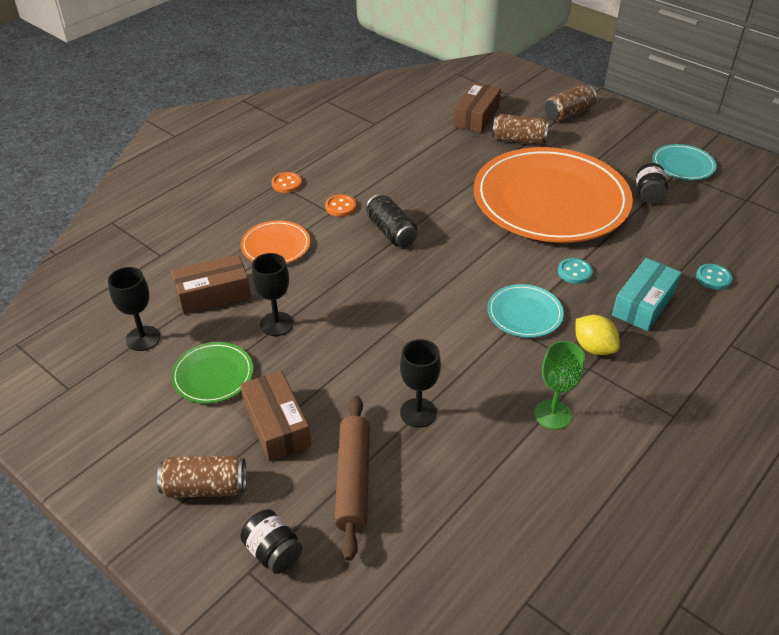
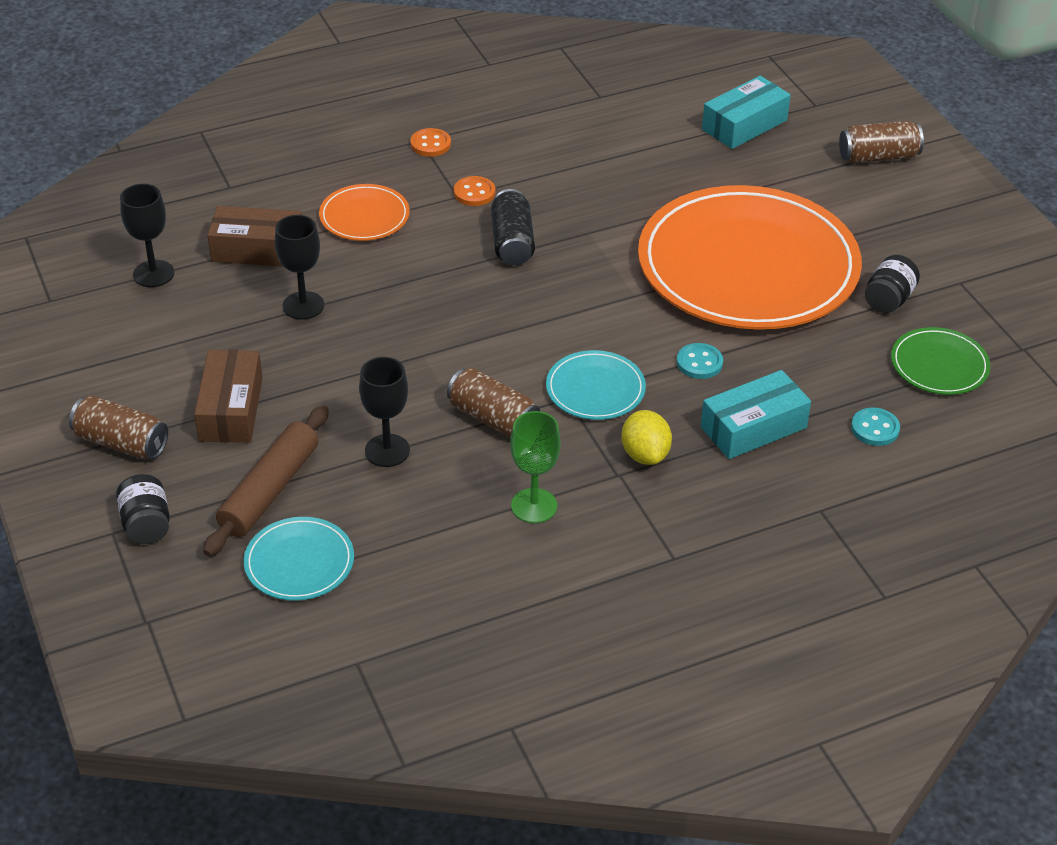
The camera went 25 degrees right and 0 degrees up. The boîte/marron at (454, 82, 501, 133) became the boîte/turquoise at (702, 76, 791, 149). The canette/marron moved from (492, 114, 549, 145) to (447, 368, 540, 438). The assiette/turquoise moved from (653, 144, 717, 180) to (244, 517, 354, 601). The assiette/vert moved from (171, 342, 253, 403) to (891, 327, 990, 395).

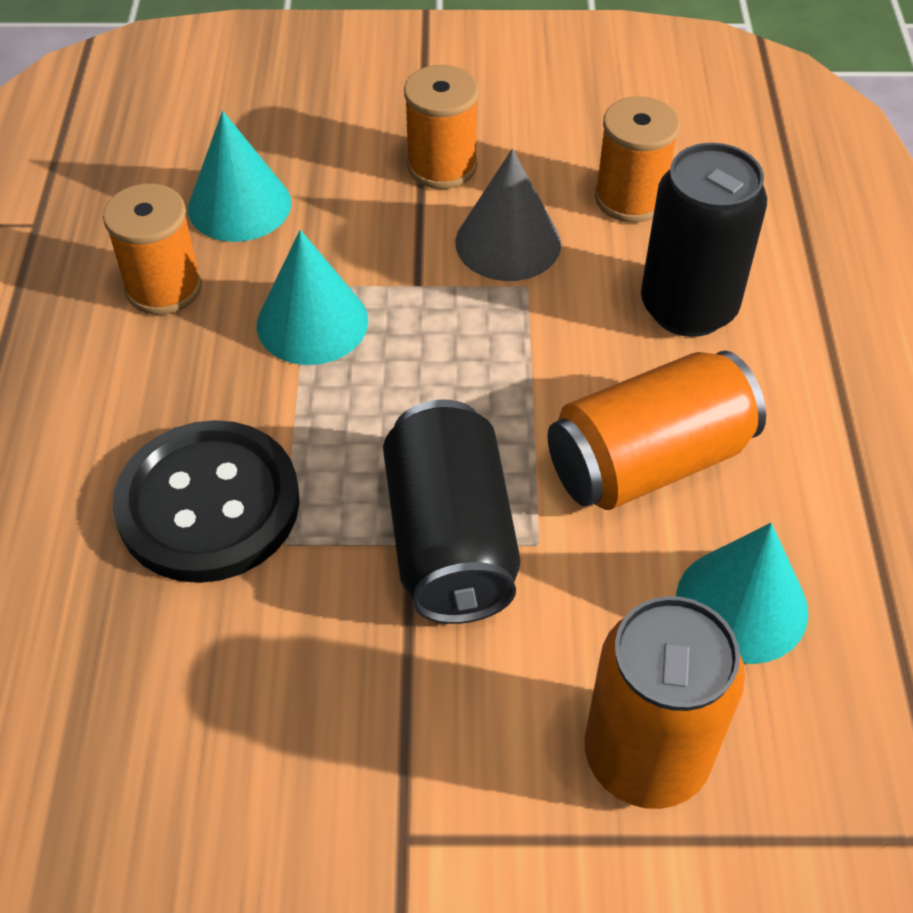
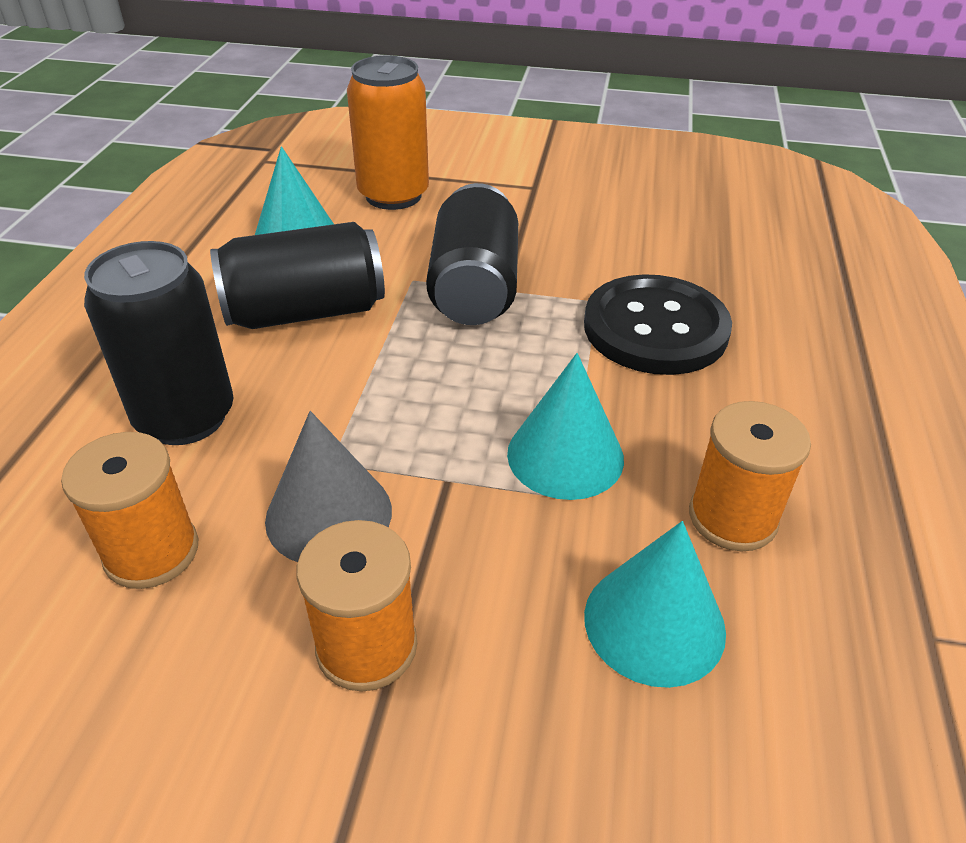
The camera went 170 degrees left and 10 degrees down. The canette/orange at (548, 351, 766, 510) became the canette/noir at (210, 222, 385, 329).

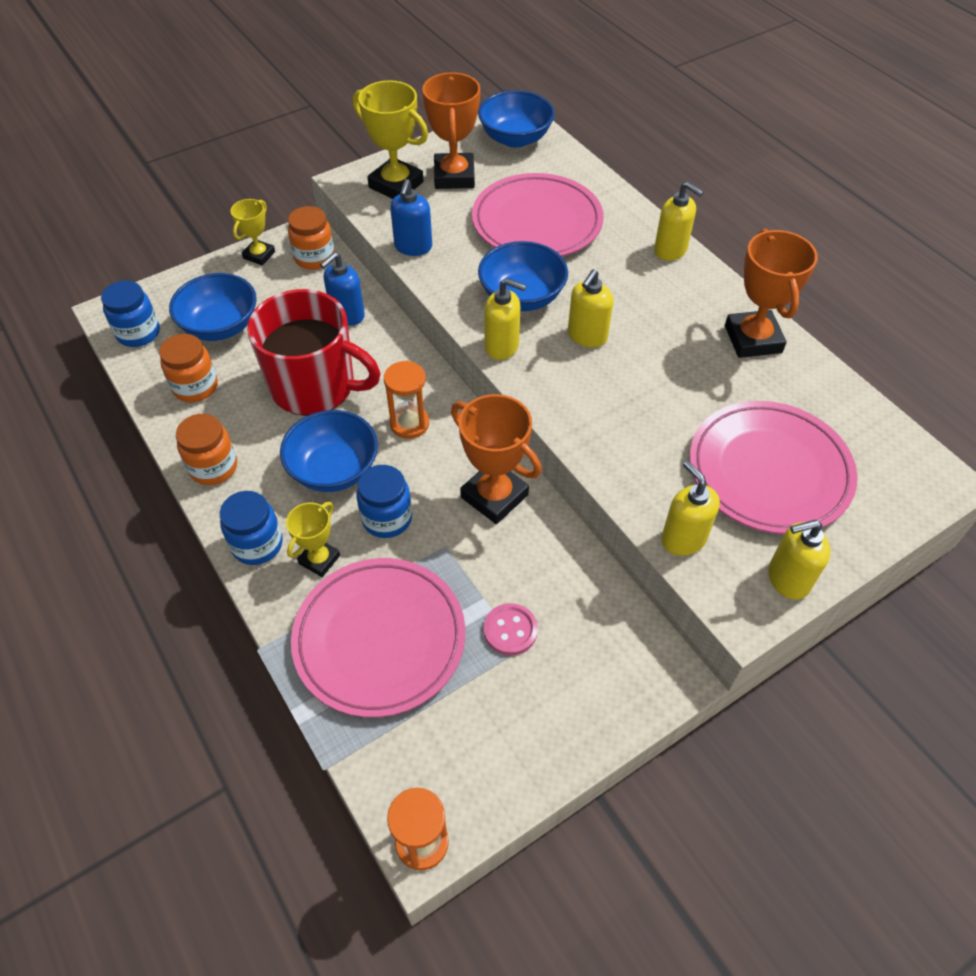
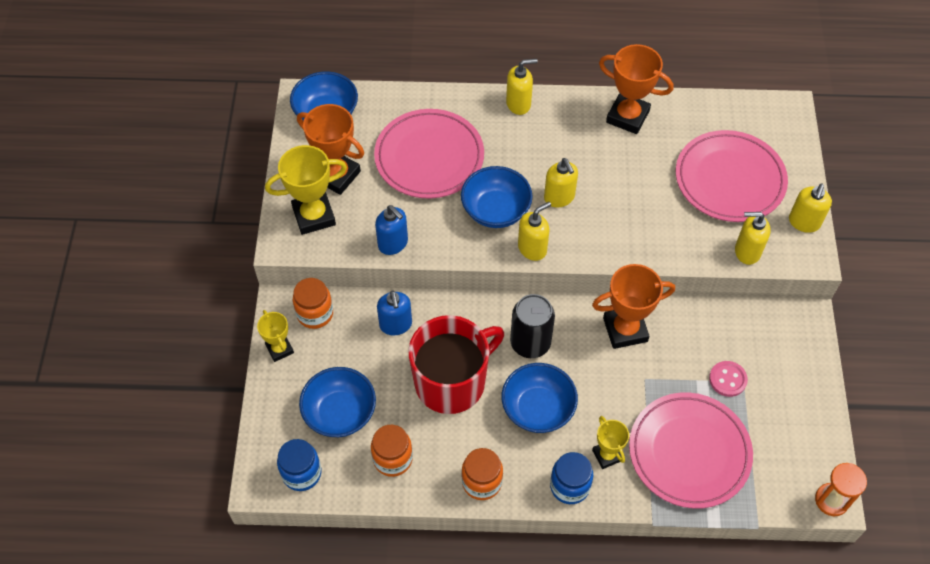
The camera went 55 degrees left and 5 degrees up. The sablier/orange at (384, 361, 429, 439) was replaced by the canette/noir at (510, 294, 555, 358). The bocal/bleu at (356, 465, 412, 538) disappeared.

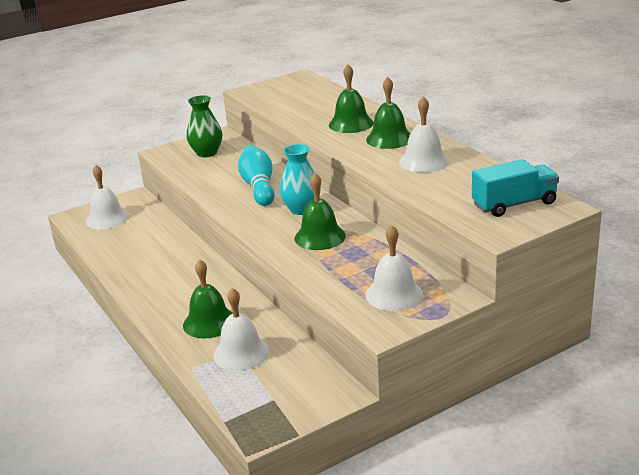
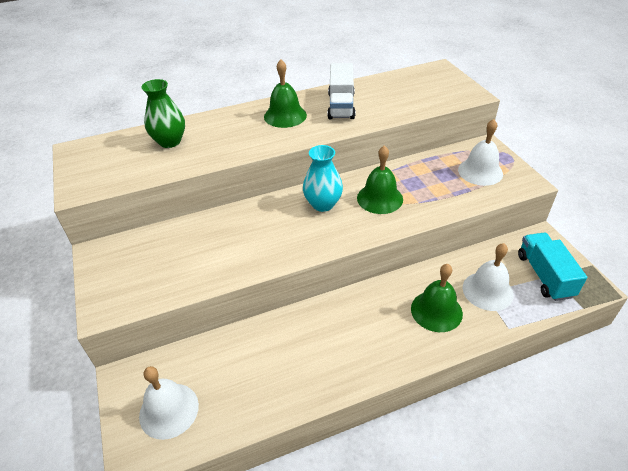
The camera went 80 degrees left and 15 degrees up. The cloche/vert at (329, 64, 374, 133) disappeared. The vase/vert moved from (187, 96, 222, 157) to (141, 79, 185, 148). The cloche/blanc at (399, 96, 449, 173) was replaced by the camion/blanc at (328, 63, 355, 119). The quille/turquoise at (238, 145, 275, 206) disappeared. The camion/turquoise moved from (472, 159, 559, 217) to (518, 233, 587, 301).

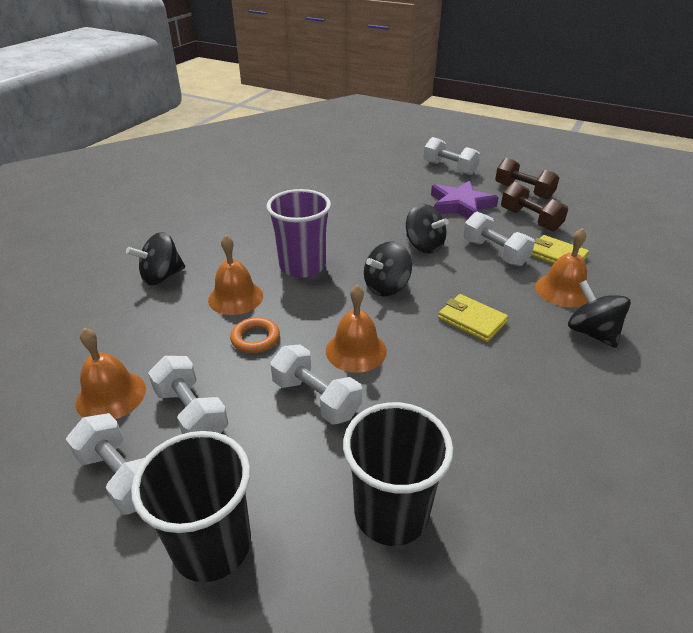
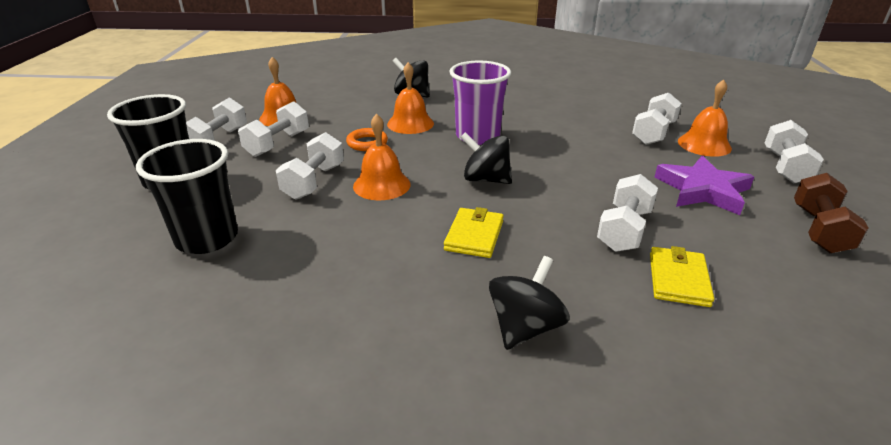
The camera went 65 degrees right and 5 degrees down. The haltère/marron at (501, 182, 568, 231) disappeared. The toupie/noir at (406, 204, 449, 254) disappeared. The cloche/orange moved from (535, 228, 588, 307) to (678, 80, 732, 157). The haltère/blanc at (632, 93, 682, 145) appeared.

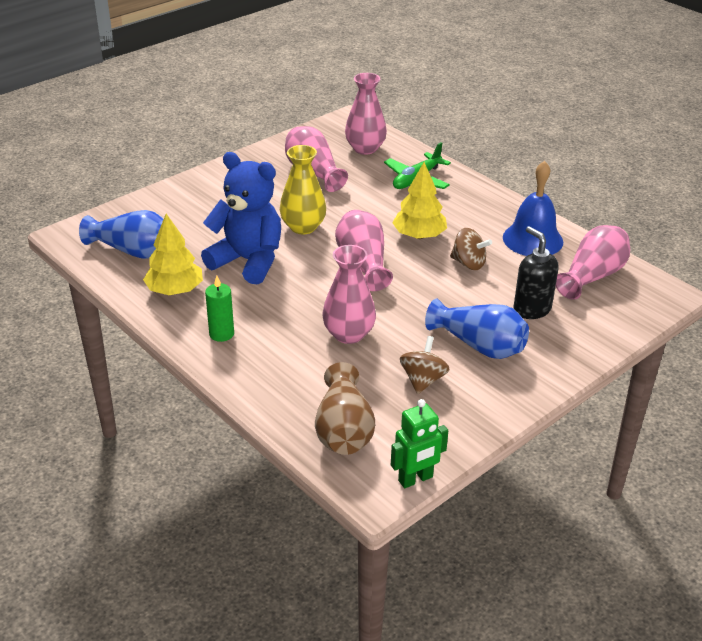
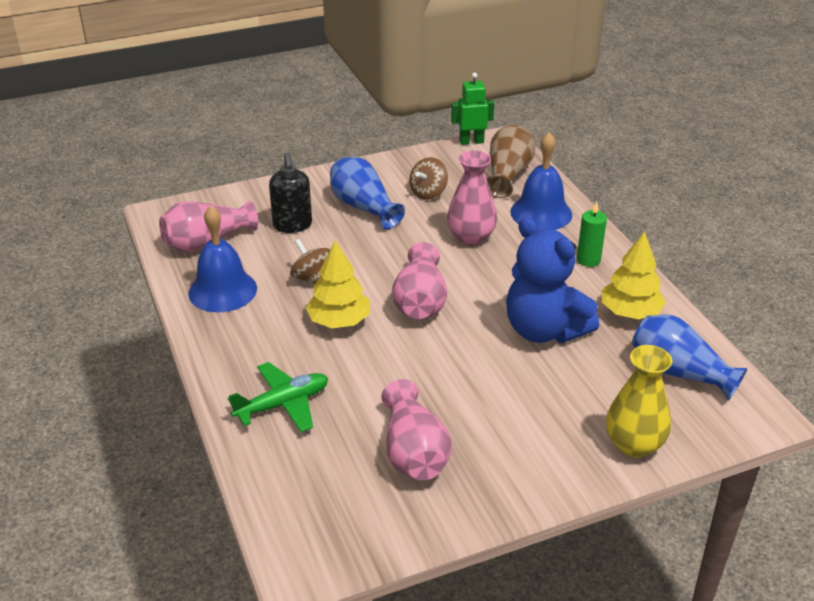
The camera went 160 degrees left and 0 degrees up. The vase/rose at (345, 73, 387, 155) disappeared. The vase/jaune moved from (280, 145, 326, 234) to (606, 345, 672, 457). The cloche/bleu at (510, 132, 572, 230) appeared.

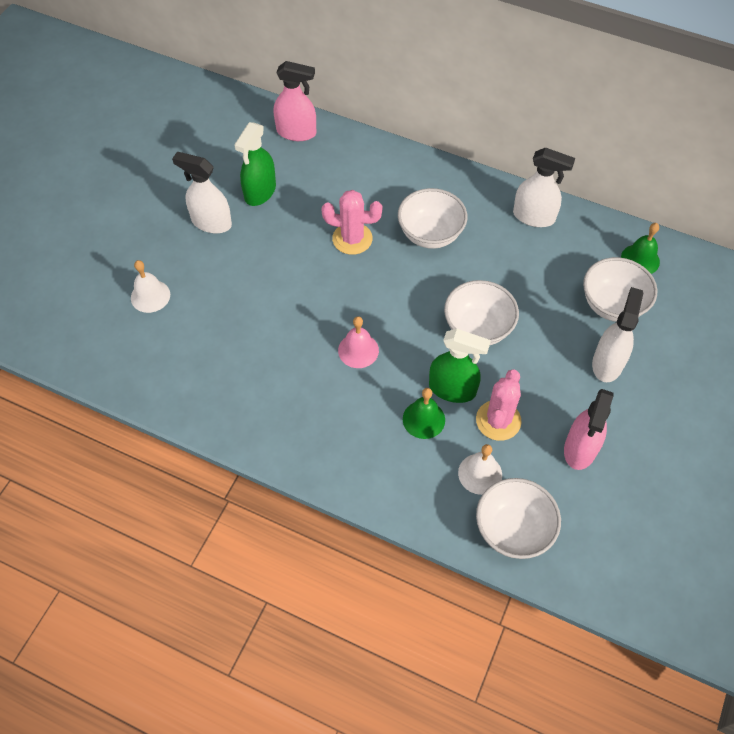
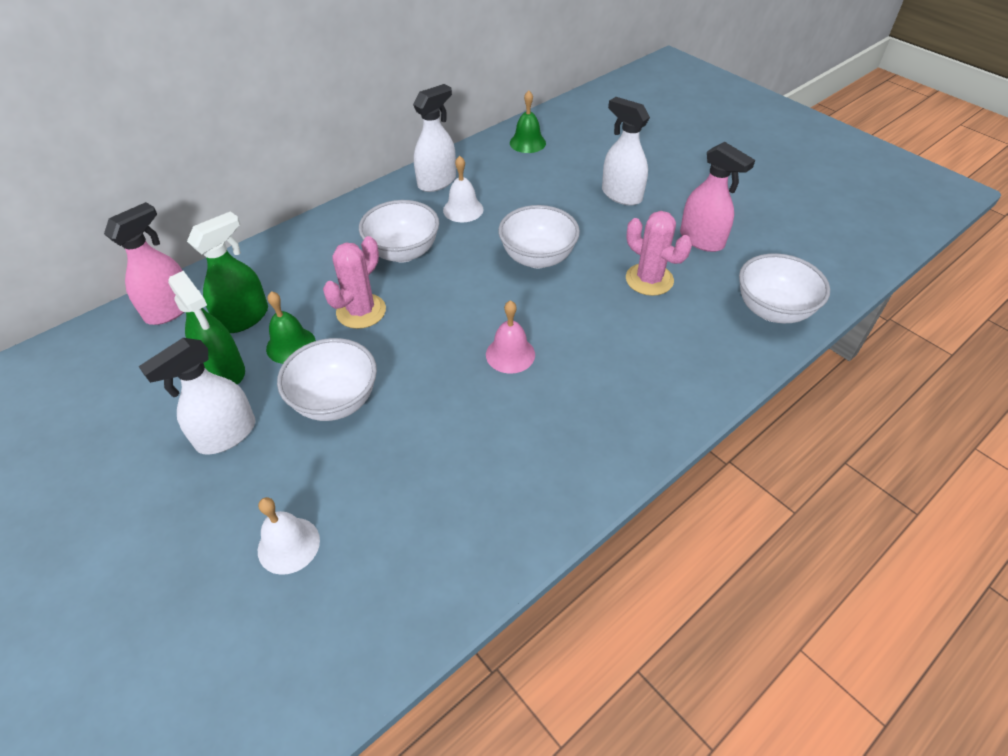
The camera went 65 degrees left and 10 degrees down. The bol/blanc moved from (583, 257, 657, 322) to (277, 338, 377, 421). The vaporisateur/vert moved from (429, 329, 491, 403) to (187, 211, 268, 333). The cloche/vert moved from (403, 388, 445, 439) to (266, 291, 316, 364). The cloche/blanc moved from (458, 444, 502, 495) to (443, 156, 483, 223).

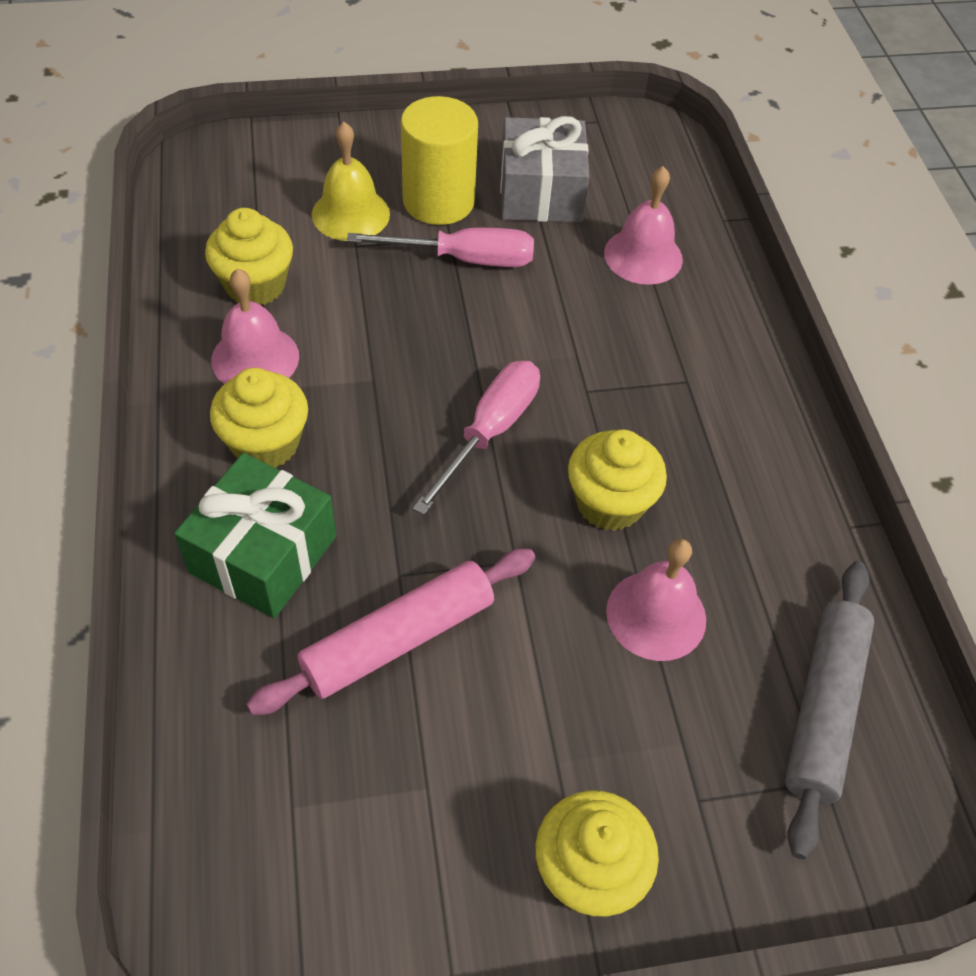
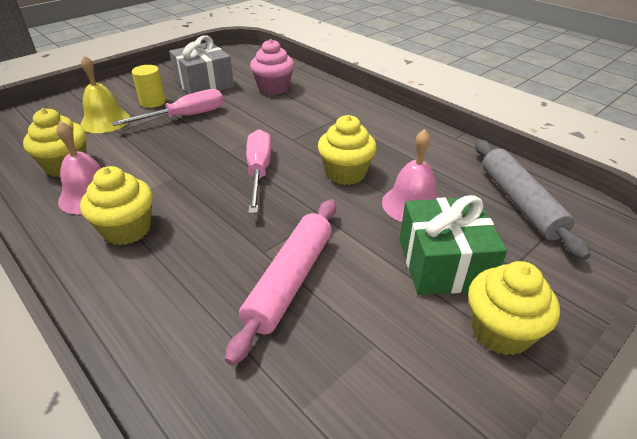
The camera went 30 degrees left and 15 degrees down. The cylindre/jaune at (401, 96, 478, 225) changed to 0.60 times the size. The cloche/rose at (604, 166, 683, 285) was replaced by the muffin/rose at (250, 39, 294, 95). The cadeau/vert moved from (174, 453, 336, 618) to (399, 195, 507, 295).

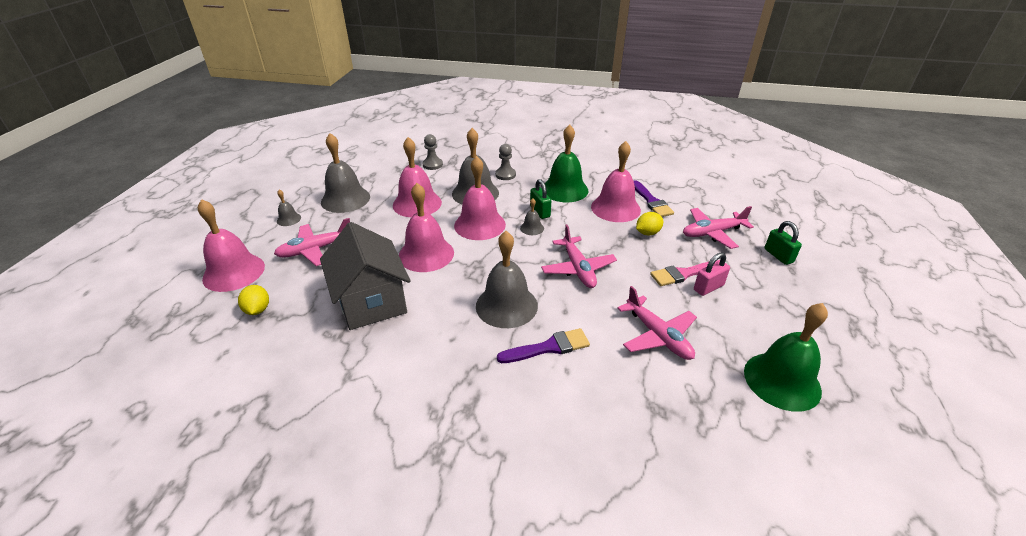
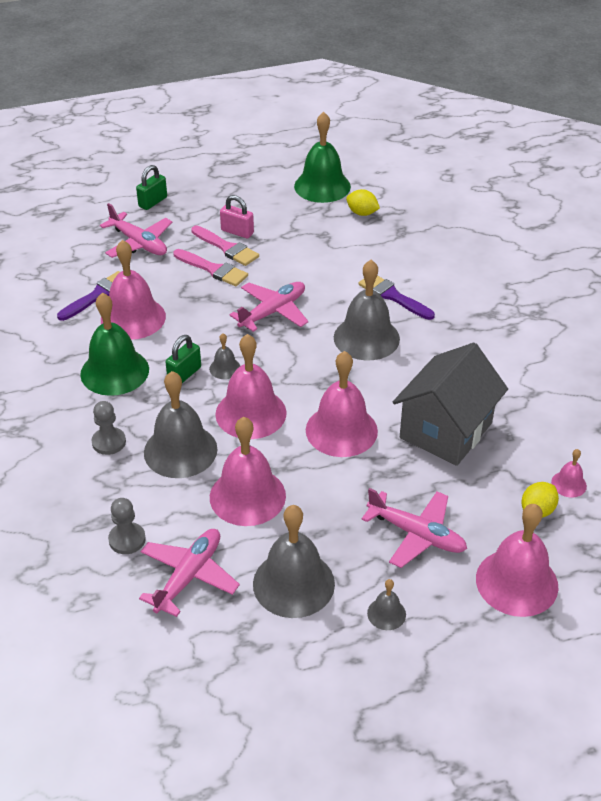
The camera went 120 degrees left and 5 degrees up. The citron/jaune moved from (636, 212, 663, 236) to (346, 189, 380, 216). The avion/rose moved from (617, 286, 697, 360) to (139, 529, 240, 617). The pinceau/rose at (173, 249, 248, 286) appeared. The cloche/rose at (551, 449, 587, 498) appeared.

